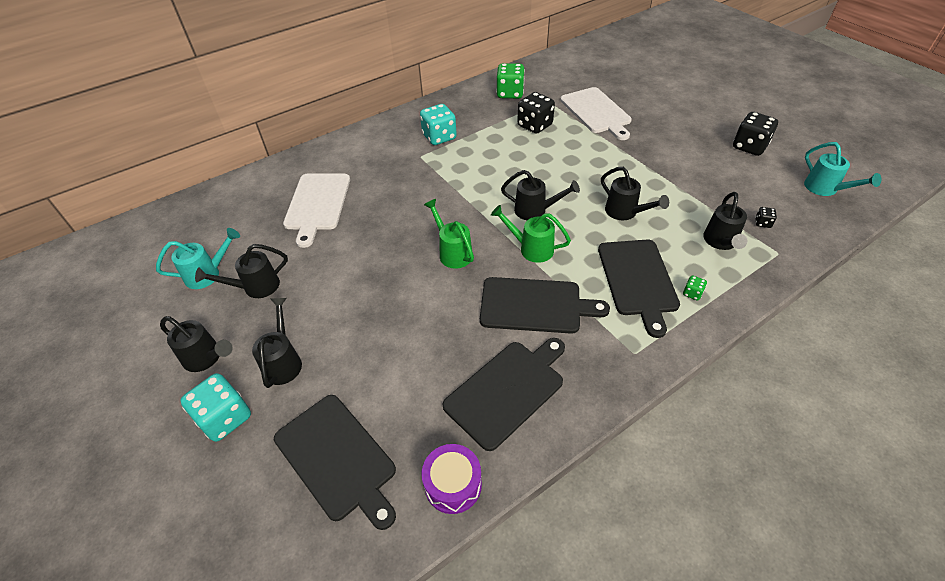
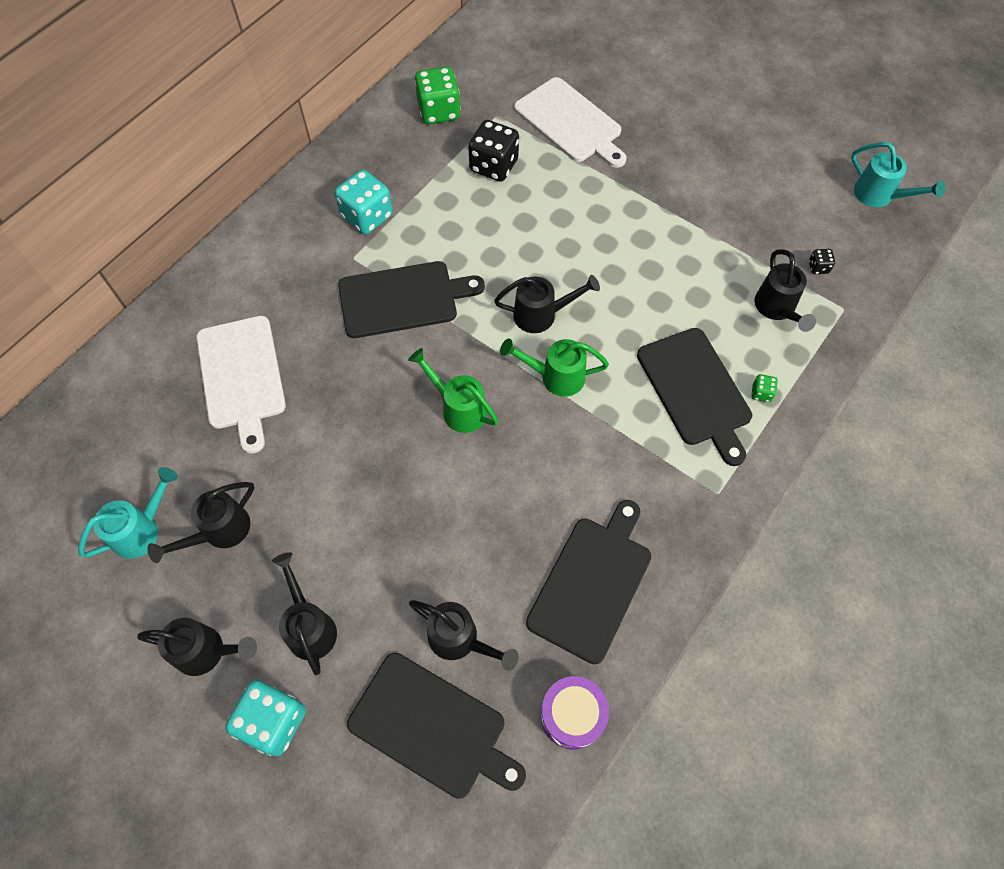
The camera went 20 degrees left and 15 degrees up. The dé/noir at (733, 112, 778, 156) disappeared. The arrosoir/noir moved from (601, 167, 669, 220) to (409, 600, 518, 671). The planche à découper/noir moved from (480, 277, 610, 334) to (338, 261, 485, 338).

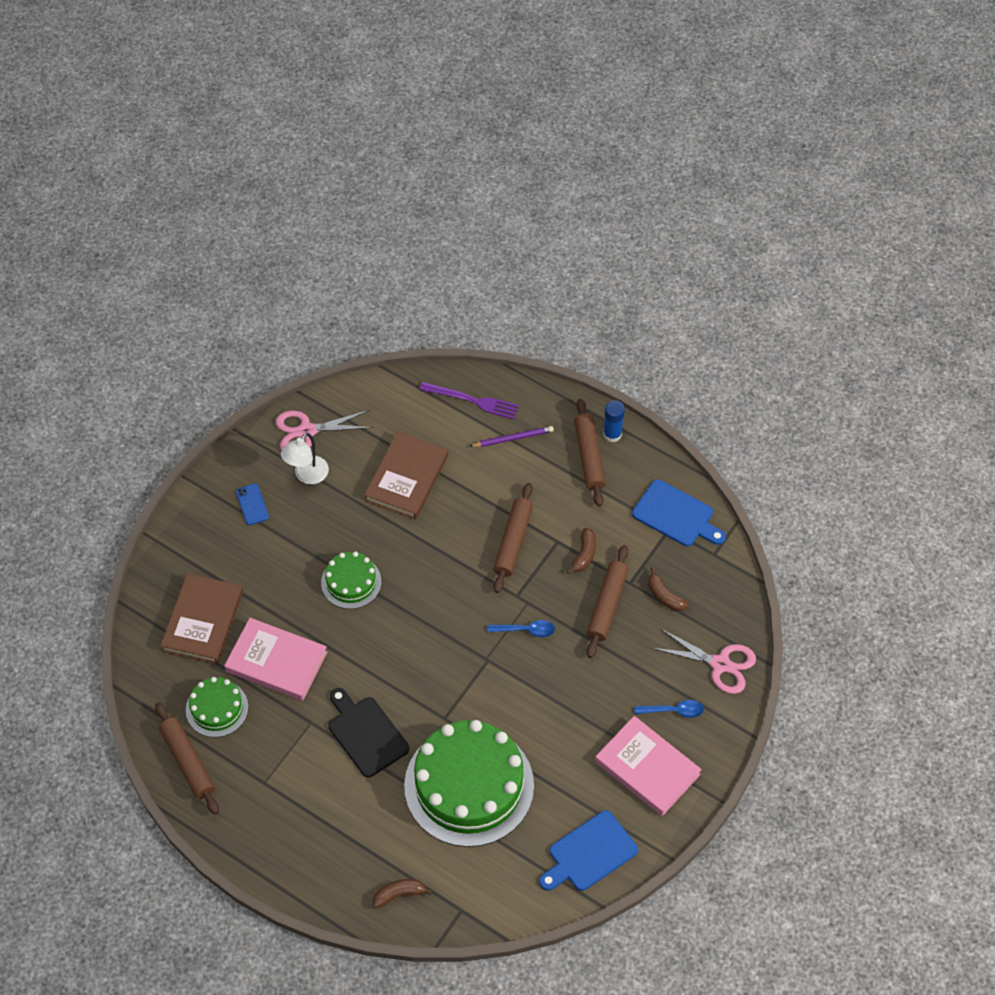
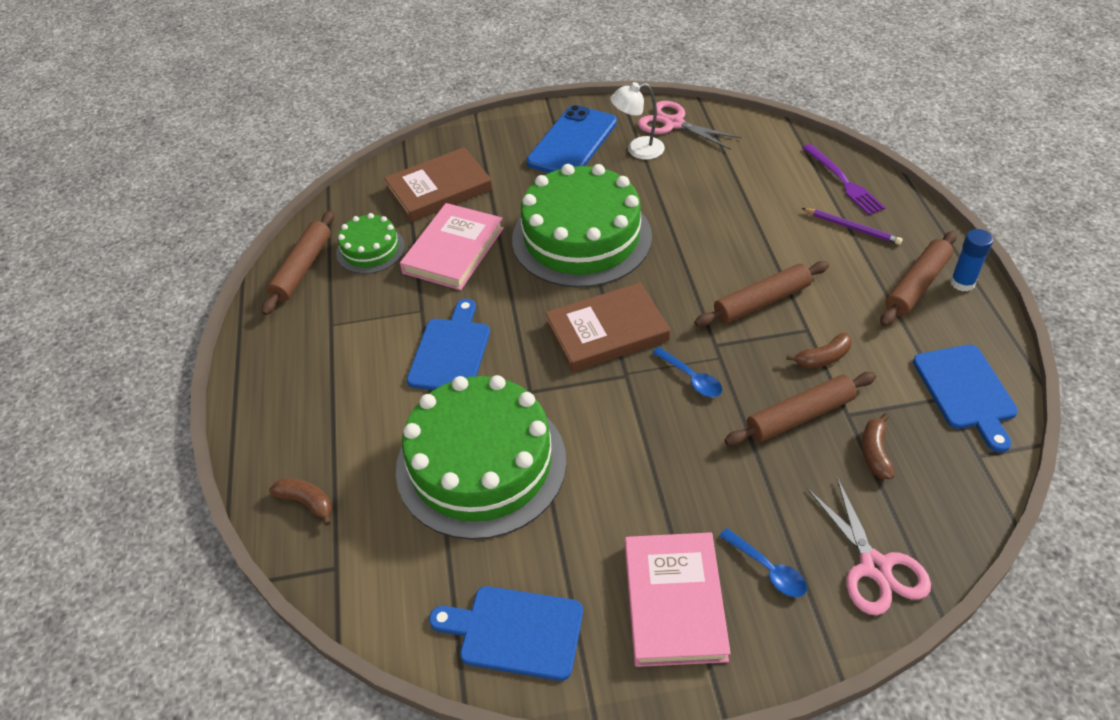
The camera went 50 degrees right and 10 degrees down. The livre/marron moved from (364, 431, 448, 520) to (545, 283, 670, 372). The téléphone/bleu at (236, 483, 269, 525) changed to 2.25 times the size. The gâteau/vert at (321, 551, 381, 609) changed to 2.04 times the size. The livre/rose at (224, 618, 327, 701) turned 45 degrees clockwise. The planche à découper/noir at (328, 688, 409, 778) became the planche à découper/bleu at (407, 299, 490, 390).

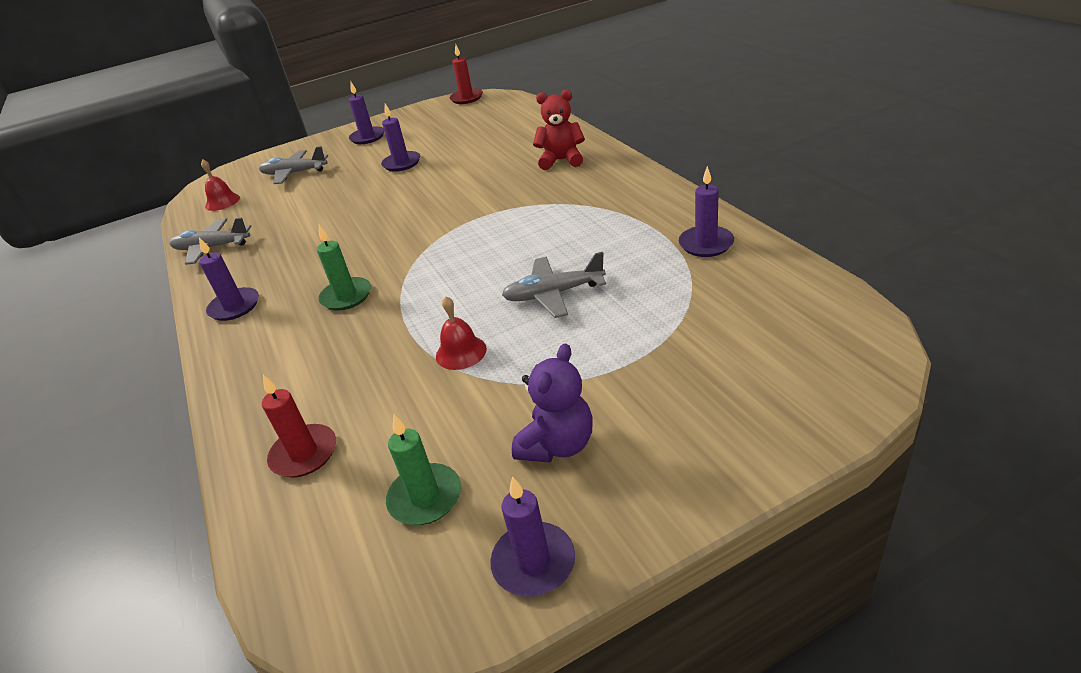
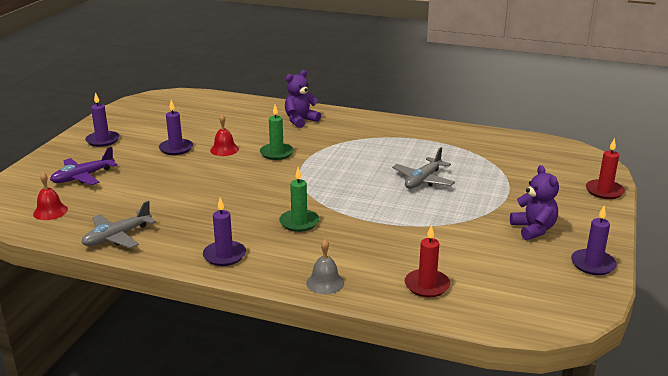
The camera went 50 degrees left and 10 degrees down. The bougie/rouge moved from (449, 44, 483, 104) to (586, 138, 625, 199). The ours en peluche/rouge at (533, 90, 585, 170) became the ours en peluche/violet at (285, 70, 321, 128). The avion/gris at (259, 146, 328, 184) became the avion/violet at (50, 147, 117, 185). The bougie/violet at (679, 166, 734, 257) disappeared. The cloche/rouge moved from (436, 296, 487, 370) to (210, 114, 239, 156). The bougie/vert moved from (386, 415, 461, 525) to (260, 105, 294, 160). The cloche/gris at (306, 239, 344, 294) appeared.

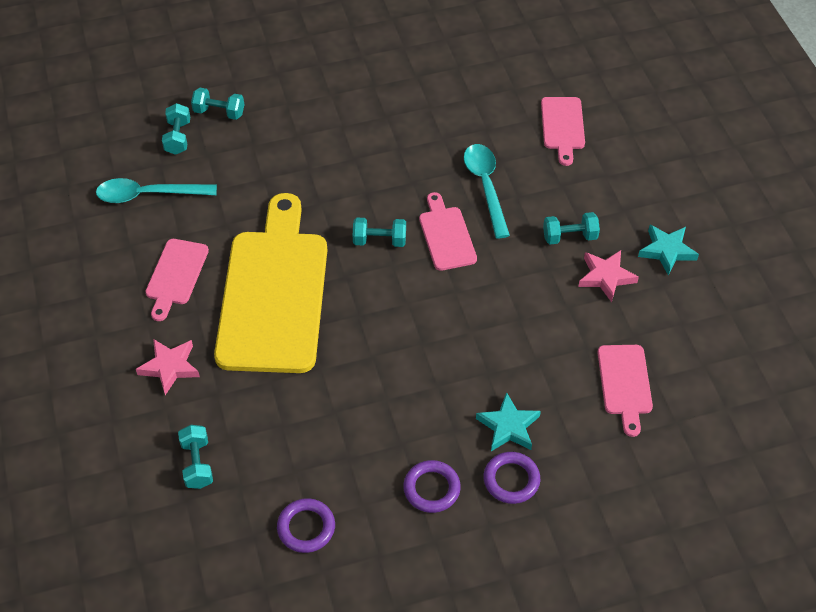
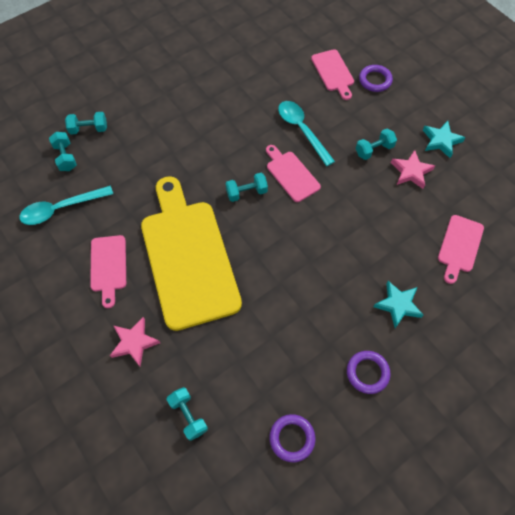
The camera went 20 degrees left and 10 degrees up. The planche à découper/rose at (598, 345, 653, 437) turned 45 degrees clockwise. The anneau/violet moved from (483, 452, 540, 504) to (359, 65, 393, 92).

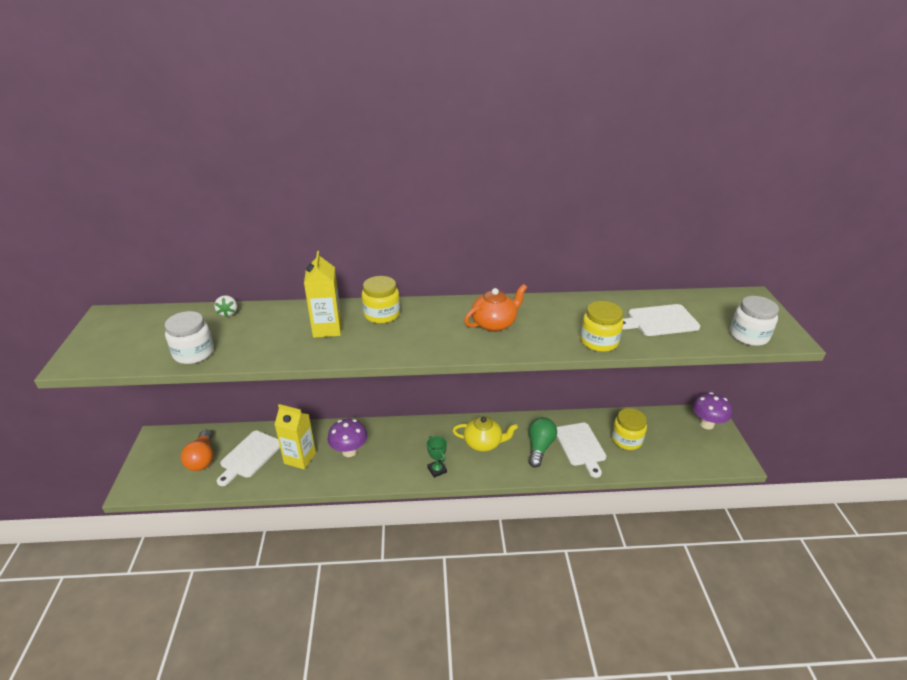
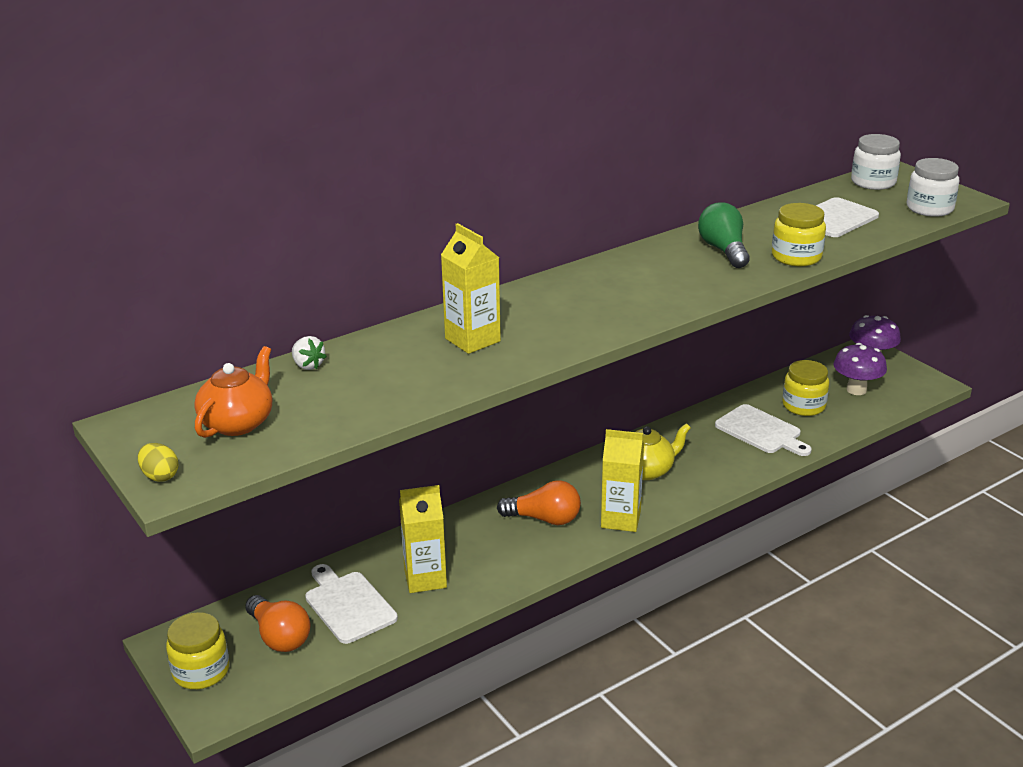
The camera went 30 degrees left and 5 degrees down. The bocal/jaune moved from (362, 276, 400, 324) to (166, 612, 229, 689). The théière/orange moved from (464, 284, 527, 332) to (194, 346, 272, 438). The bocal/blanc moved from (165, 311, 214, 364) to (851, 134, 901, 190). The ampoule/vert moved from (528, 417, 557, 468) to (698, 202, 750, 268). The champignon/violet moved from (327, 419, 367, 457) to (834, 343, 887, 395). The planche à découper/blanc at (217, 431, 280, 486) turned 150 degrees clockwise. The trophée/vert at (427, 436, 447, 478) was replaced by the brique de lait/jaune at (601, 429, 644, 532). The œuf/jaune at (138, 443, 179, 482) appeared. The ampoule/orange at (497, 480, 581, 525) appeared.

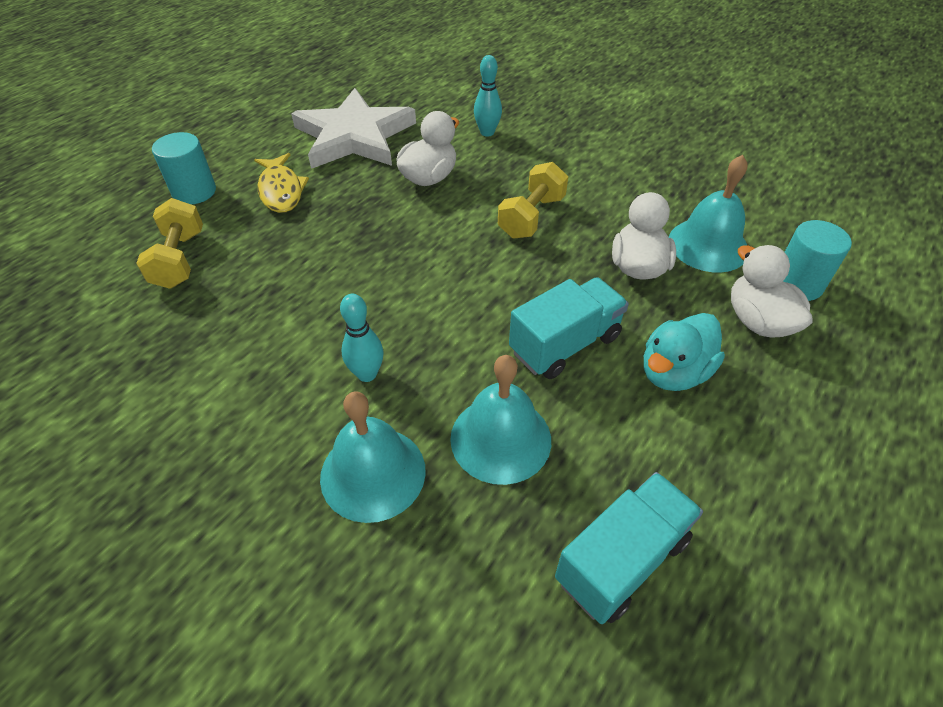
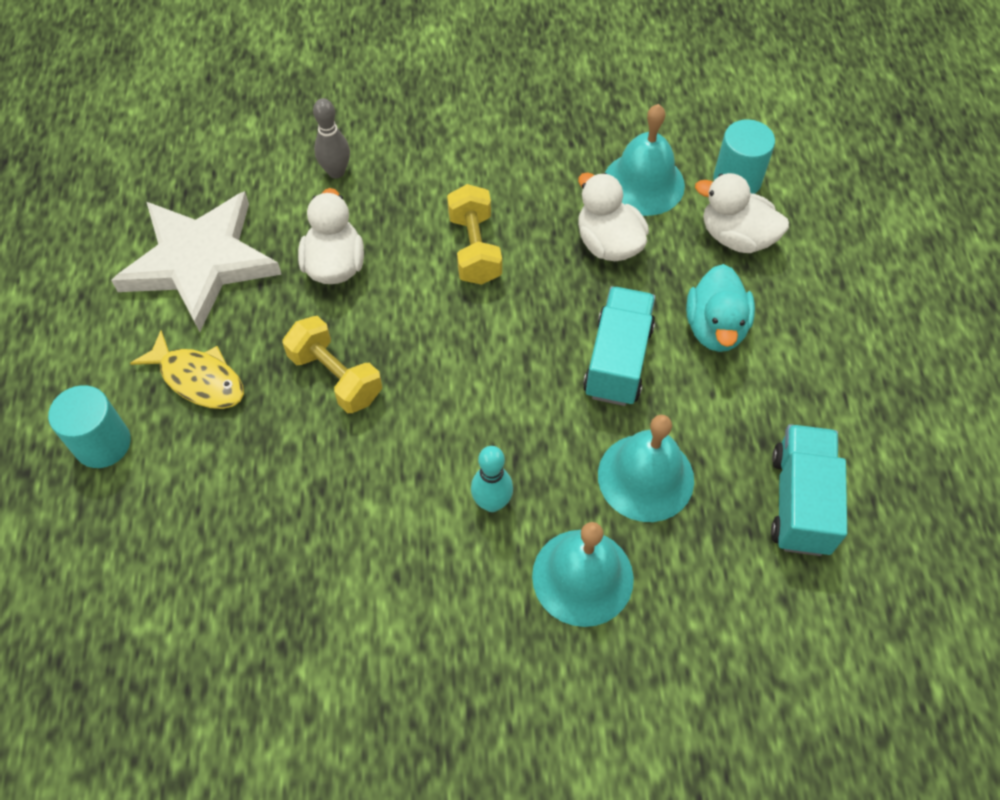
The camera went 40 degrees left and 10 degrees up. The quille/turquoise at (474, 55, 502, 137) became the quille/gris at (313, 98, 350, 178). The haltère/jaune moved from (136, 198, 203, 289) to (282, 316, 382, 413).

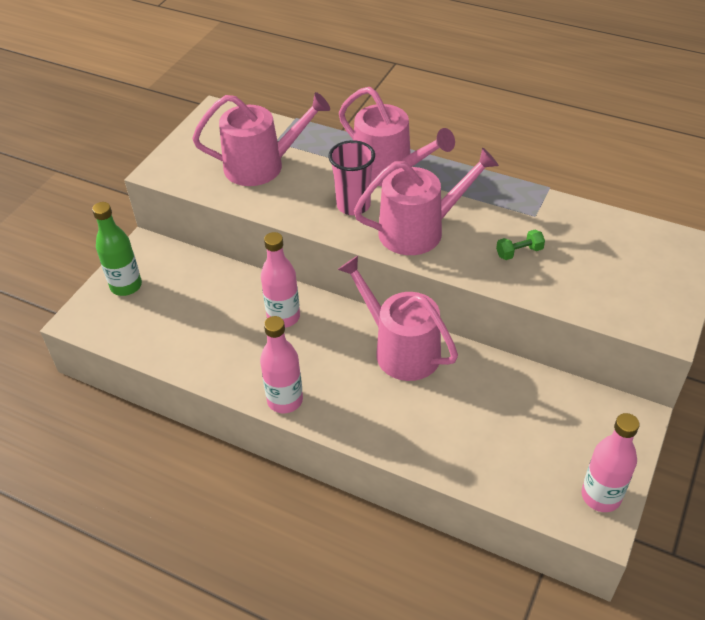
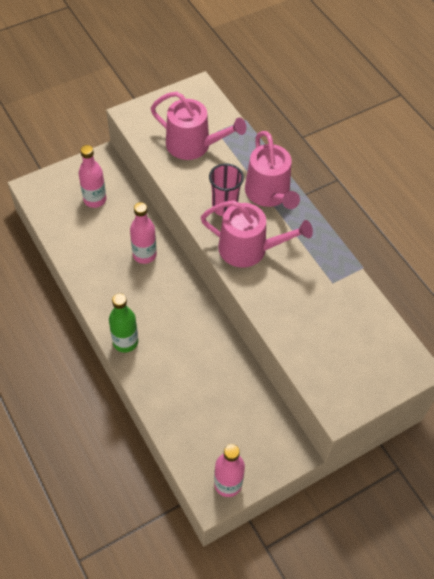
The camera went 30 degrees right and 10 degrees up. The bouteille/vert moved from (92, 202, 142, 296) to (109, 293, 138, 353). The haltère/vert at (496, 230, 545, 260) disappeared. The arrosoir/rose at (338, 256, 458, 381) disappeared. The bouteille/rose moved from (260, 316, 303, 413) to (79, 145, 106, 208).

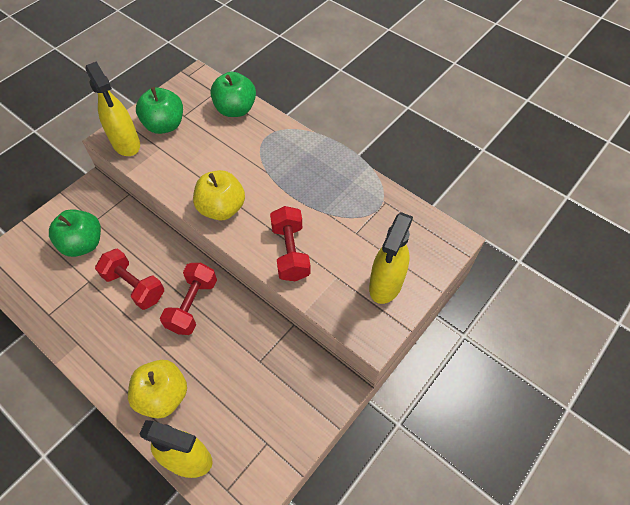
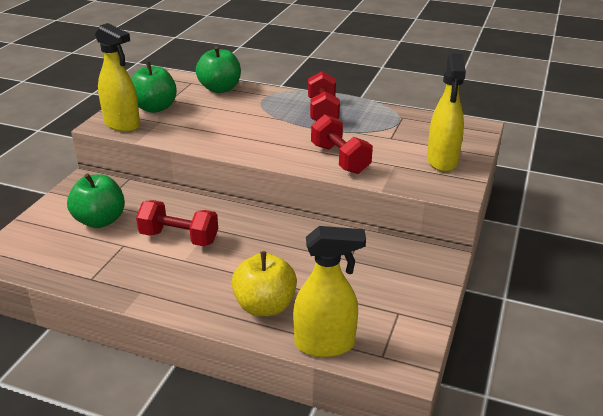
The camera went 20 degrees left and 25 degrees down. The pomme/jaune at (193, 170, 245, 221) disappeared. The haltère/rouge moved from (160, 263, 217, 335) to (308, 71, 340, 121).

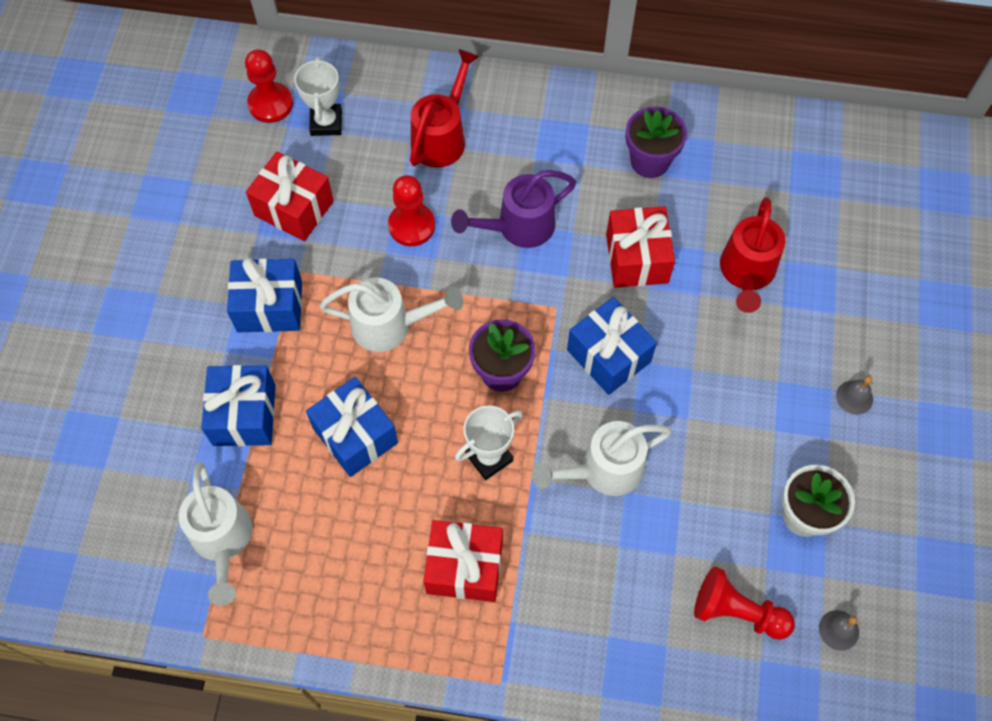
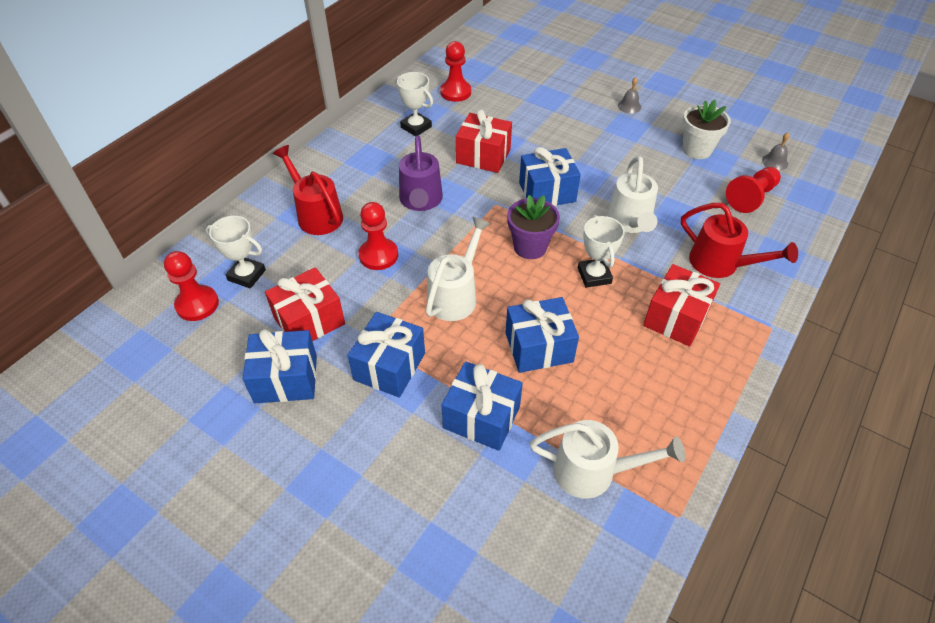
The camera went 65 degrees left and 15 degrees down. The pot de fleurs/violet at (626, 107, 687, 178) was replaced by the trophée/blanc at (395, 72, 433, 136). The arrosoir/rouge moved from (720, 197, 786, 313) to (681, 203, 798, 278). The pion/rouge at (440, 41, 471, 102) appeared. The cadeau/bleu at (243, 329, 317, 403) appeared.

